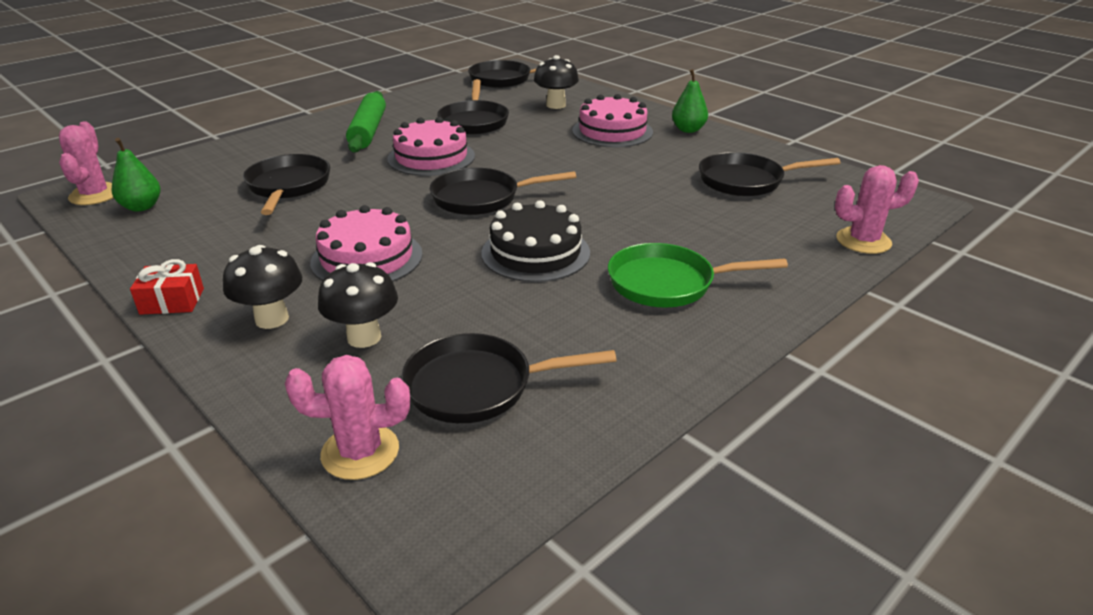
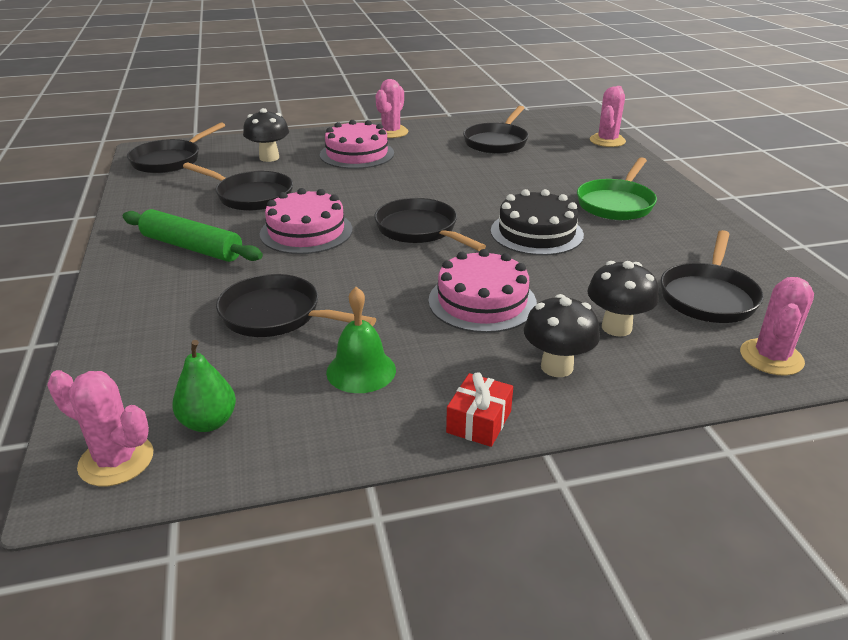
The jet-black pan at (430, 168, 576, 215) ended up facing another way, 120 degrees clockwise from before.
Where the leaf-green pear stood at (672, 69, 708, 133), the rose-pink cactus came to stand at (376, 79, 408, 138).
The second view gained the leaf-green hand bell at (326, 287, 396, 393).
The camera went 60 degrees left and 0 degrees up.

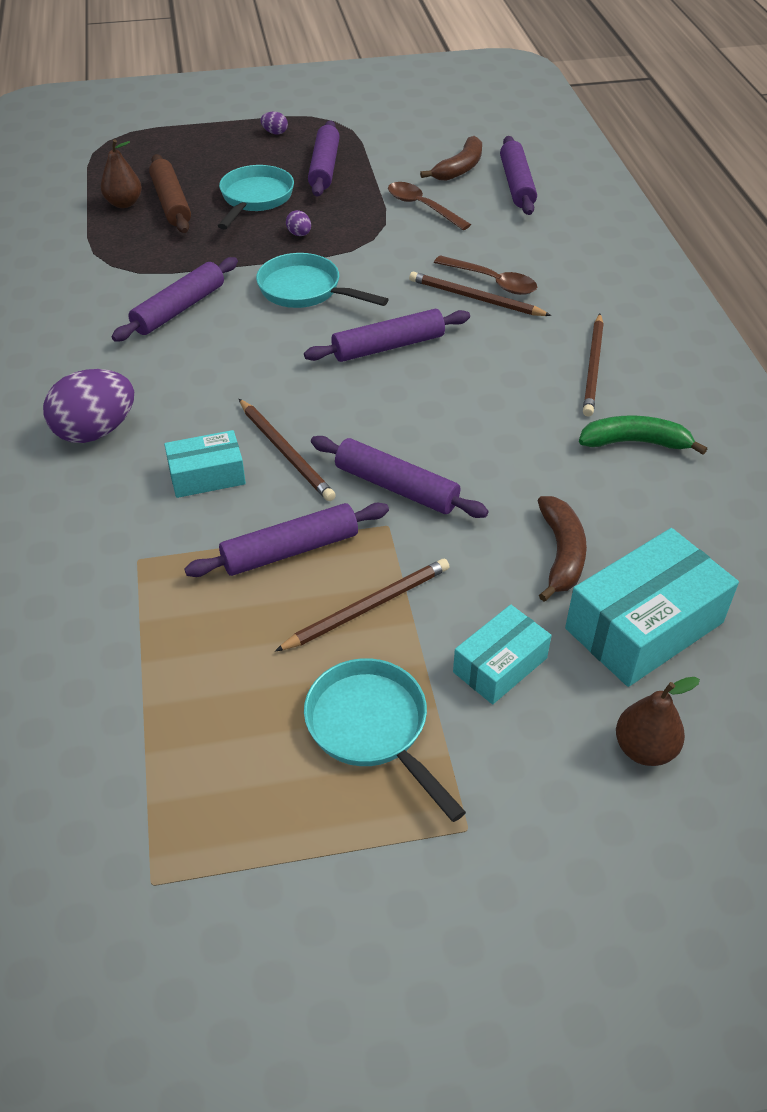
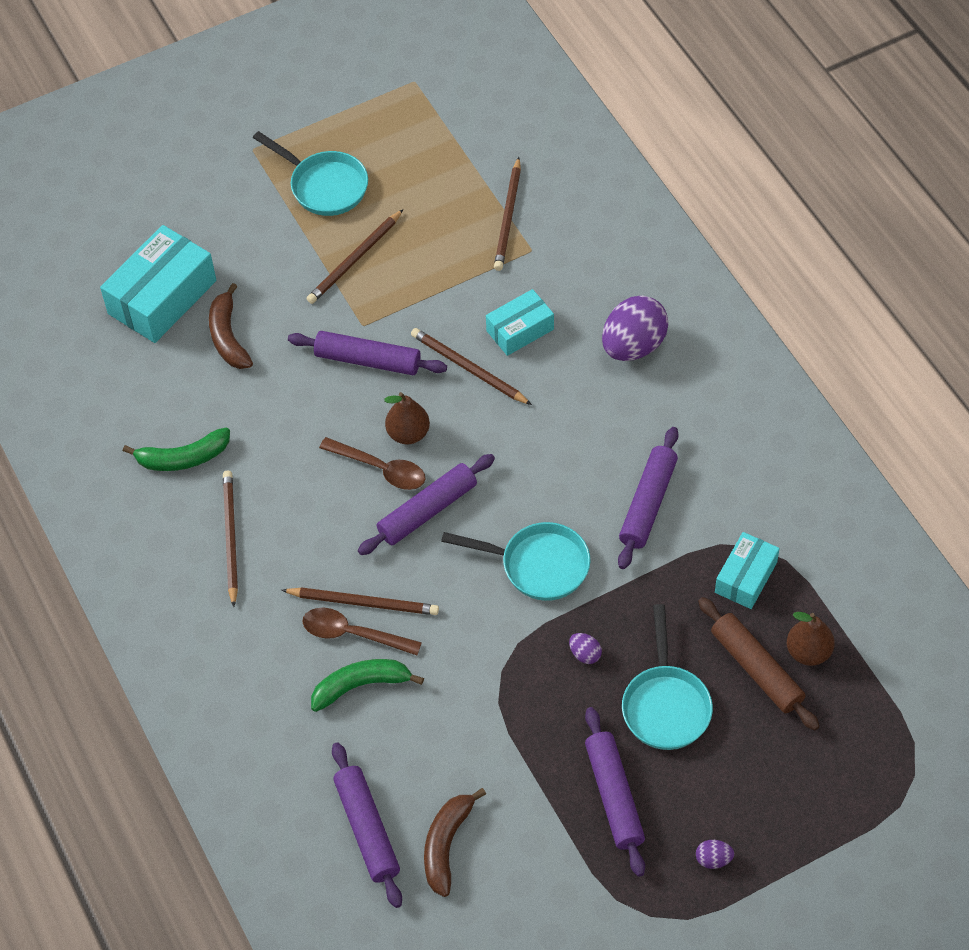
The second view lost the purple rolling pin at (184, 503, 389, 577).
The dark brown tablespoon ended up elsewhere, having gone from (388, 182, 471, 230) to (319, 437, 425, 490).
The teal box ended up elsewhere, having gone from (453, 605, 552, 704) to (715, 532, 780, 609).
The dark brown pear ended up elsewhere, having gone from (616, 677, 700, 766) to (384, 392, 430, 444).
The second view gained the leaf-green banana fruit at (311, 659, 424, 712).
The second view gained the dark brown lead pencil at (494, 157, 521, 271).
The camera went 165 degrees right and 10 degrees up.

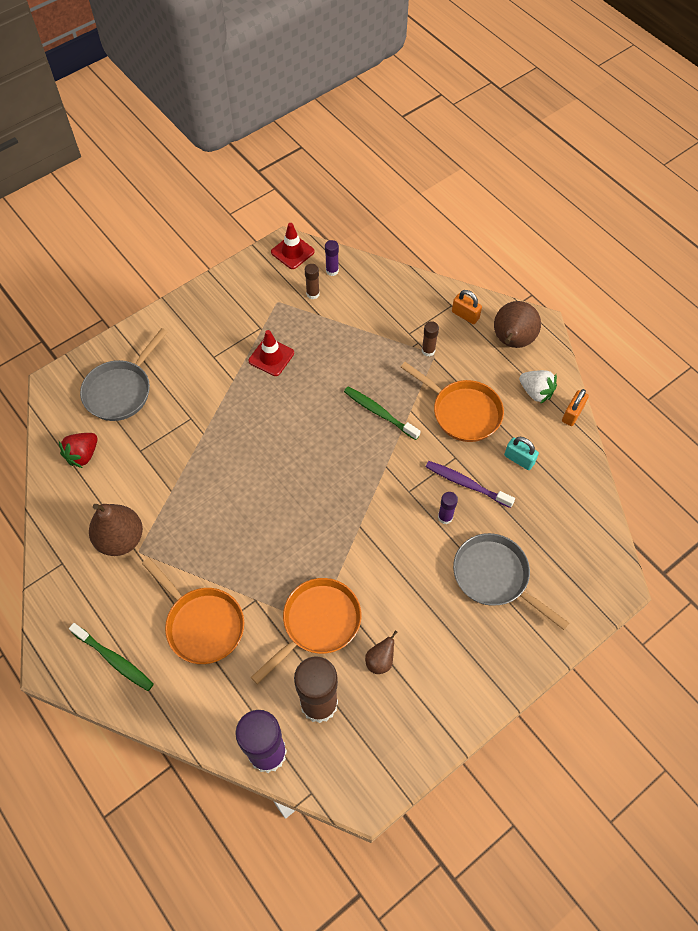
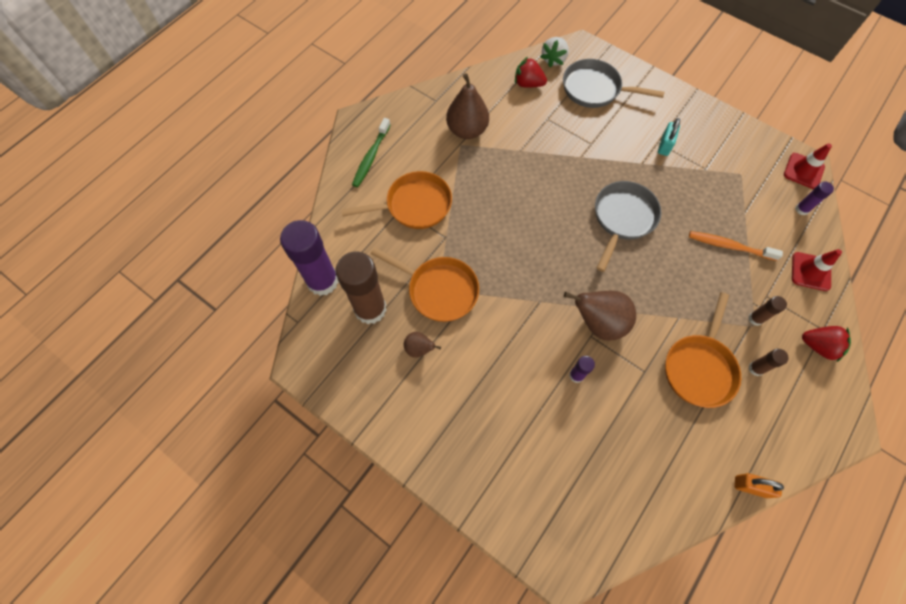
The orange-coloured pan at (142, 558, 244, 664) ended up facing another way, 135 degrees counterclockwise from before.
The scarlet road cone ended up elsewhere, having gone from (249, 330, 294, 376) to (792, 249, 842, 291).
The dark brown stick of glue ended up elsewhere, having gone from (305, 264, 320, 299) to (749, 349, 789, 376).
The second view lost the leaf-green toothbrush at (344, 387, 421, 440).
The second view lost the purple toothbrush at (426, 461, 515, 508).
Where the orange-coloured padlock stood at (452, 290, 482, 324), the scarlet toy strawberry came to stand at (802, 326, 851, 362).
The gray pan ended up elsewhere, having gone from (453, 533, 569, 630) to (595, 181, 661, 272).
The dark brown pear ended up elsewhere, having gone from (494, 301, 541, 348) to (564, 291, 636, 341).
The teal padlock ended up elsewhere, having gone from (504, 437, 539, 470) to (658, 118, 680, 156).
The snow-white toy strawberry ended up elsewhere, having gone from (519, 370, 557, 404) to (540, 37, 569, 67).
The second view gained the orange-coloured toothbrush at (689, 231, 783, 261).
The camera went 75 degrees right and 5 degrees up.

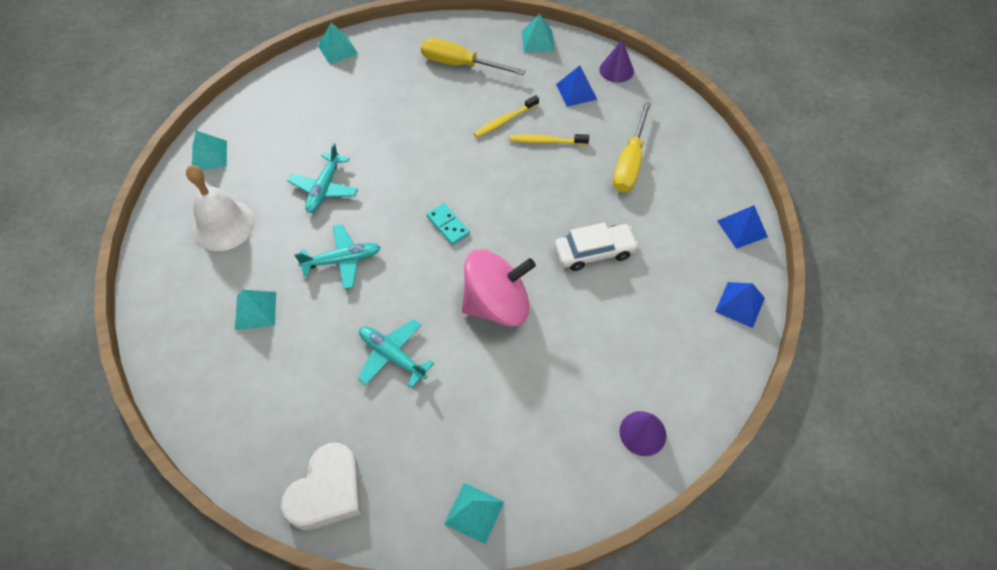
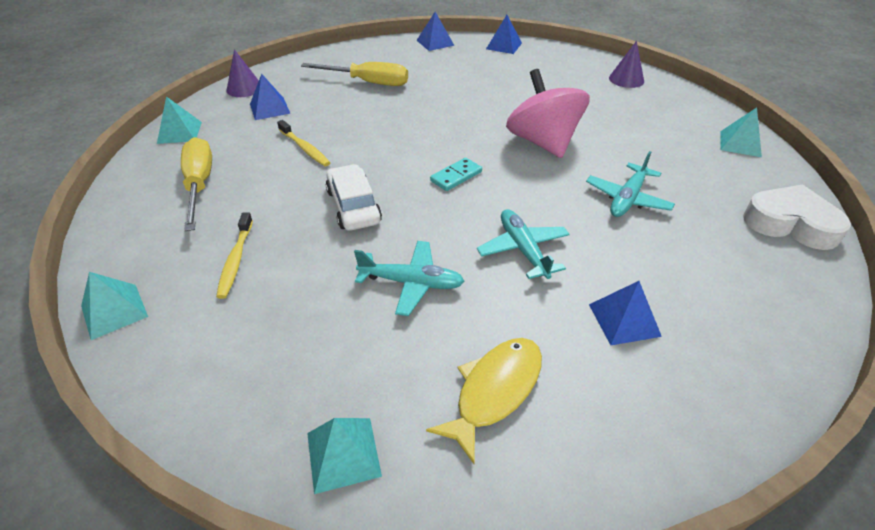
Where the snow-white hand bell stood at (186, 165, 255, 251), the yellow fish figure came to stand at (426, 338, 542, 464).
What was the teal solid pyramid at (235, 290, 276, 330) turned into the blue solid pyramid at (589, 281, 662, 345).
The yellow flat screwdriver at (421, 38, 526, 75) ended up facing another way, 150 degrees clockwise from before.
The yellow toothbrush ended up elsewhere, having gone from (510, 134, 589, 145) to (216, 212, 253, 299).
The snow-white automobile ended up elsewhere, having gone from (555, 223, 639, 271) to (326, 164, 382, 231).
The camera went 95 degrees left and 15 degrees down.

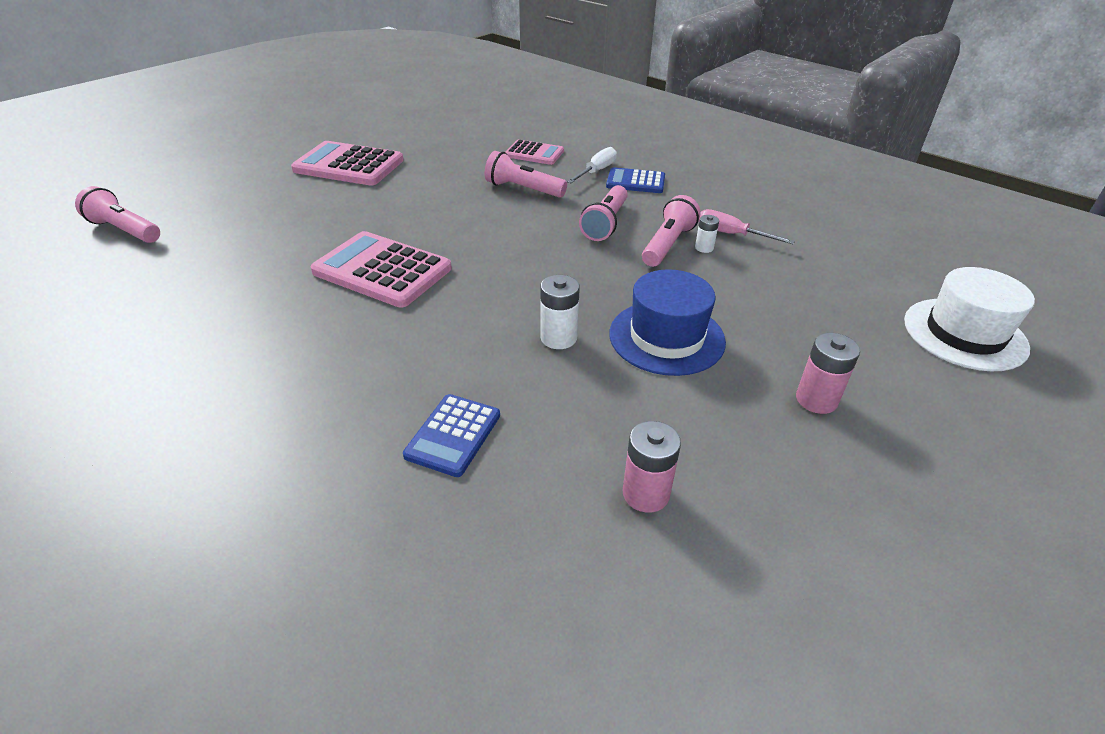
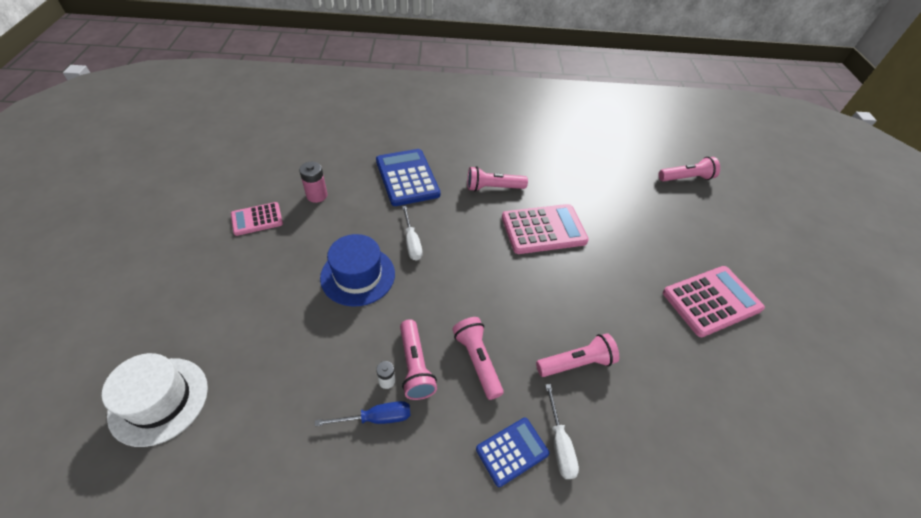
The size of the blue calculator at (403, 394, 500, 477) changed by a factor of 1.71.
The rose-pink calculator ended up elsewhere, having gone from (505, 140, 564, 165) to (231, 202, 283, 236).
Where the snow-white AA battery stood at (540, 275, 580, 349), the snow-white flat screwdriver came to stand at (402, 206, 422, 260).
What was the rose-pink flat screwdriver at (698, 209, 795, 244) turned into the blue flat screwdriver at (315, 401, 411, 426).
The second view lost the rose-pink AA battery at (796, 333, 860, 414).
The second view gained the rose-pink flashlight at (467, 166, 528, 191).
The camera went 135 degrees right and 10 degrees up.

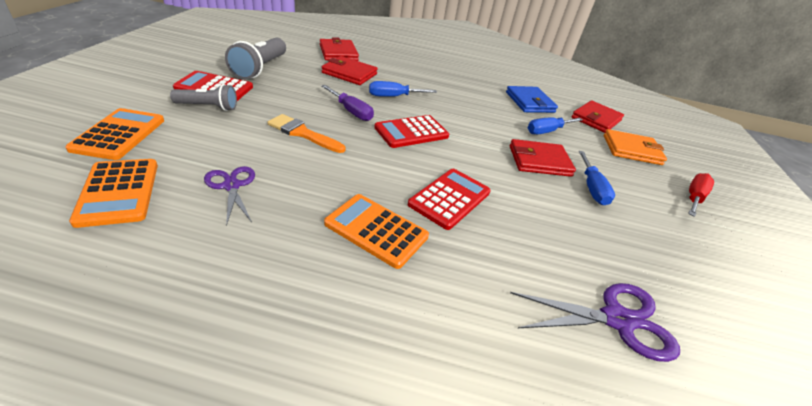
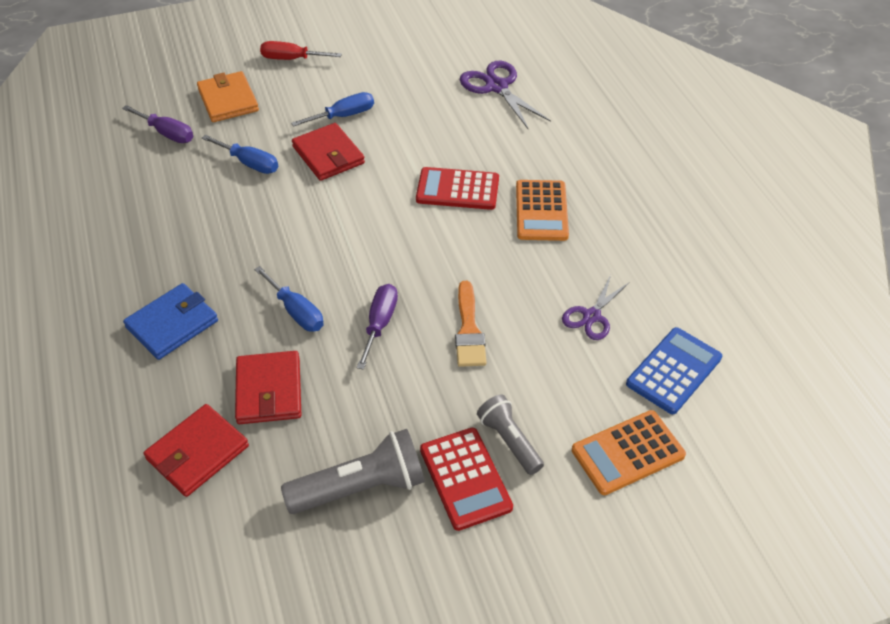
What was the orange-coloured calculator at (69, 159, 158, 228) turned into the blue calculator at (626, 327, 722, 414).
The second view lost the scarlet calculator at (374, 115, 449, 148).
The blue billfold ended up elsewhere, having gone from (506, 86, 558, 113) to (123, 283, 218, 360).
Where the scarlet billfold stood at (572, 100, 624, 133), the purple flat screwdriver came to stand at (122, 105, 193, 143).
The camera went 115 degrees left and 10 degrees up.

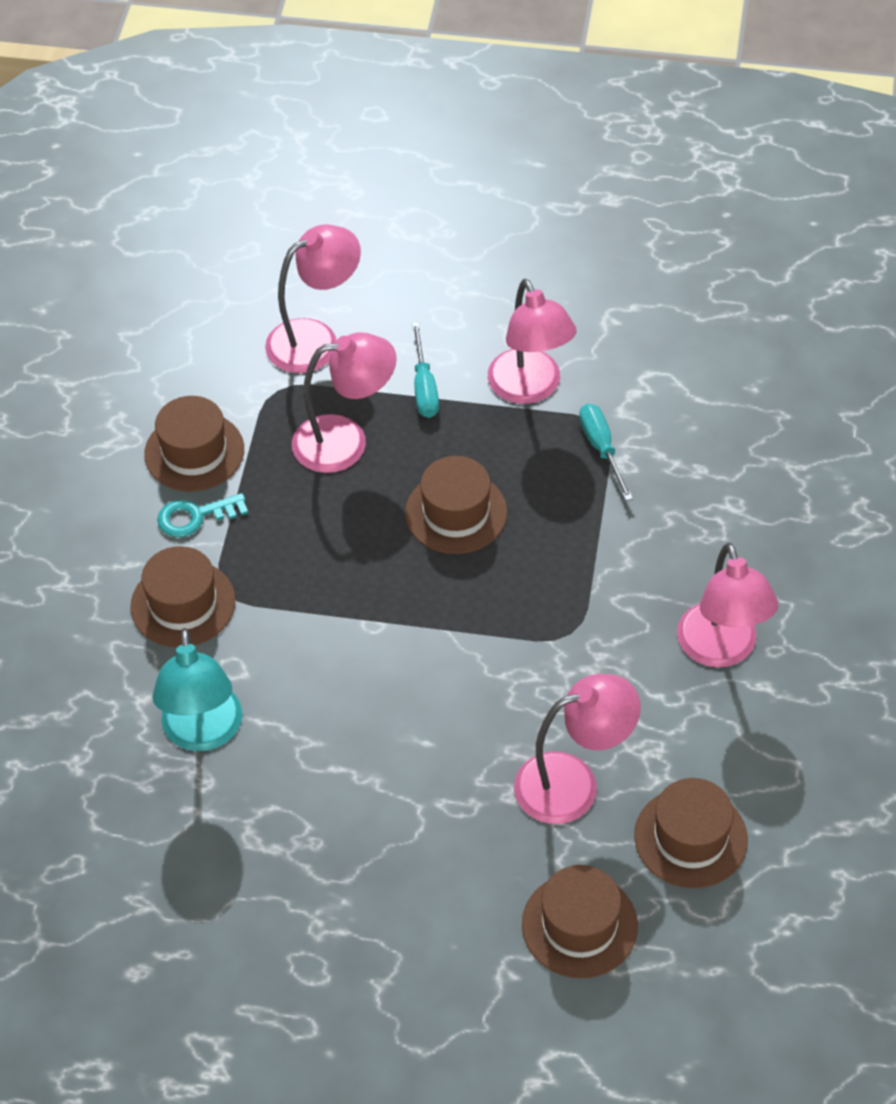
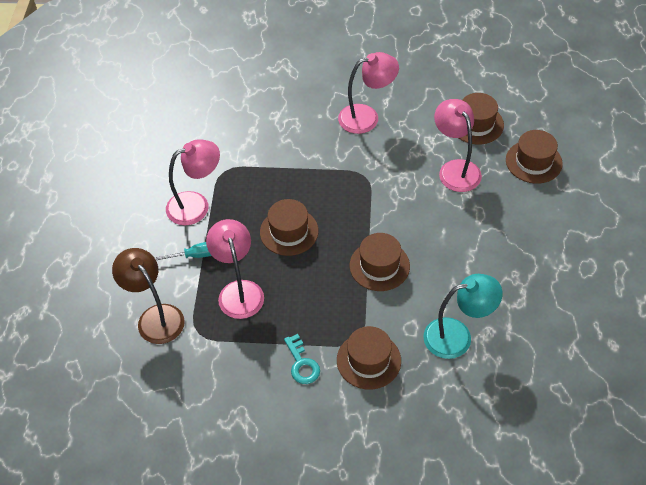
The dark brown top hat ended up elsewhere, having gone from (144, 396, 244, 492) to (350, 233, 410, 291).
What was the rose-pink desk lamp at (265, 224, 361, 373) turned into the dark brown desk lamp at (112, 248, 185, 344).
The second view lost the teal flat screwdriver at (579, 404, 633, 501).
The camera went 95 degrees left and 0 degrees up.

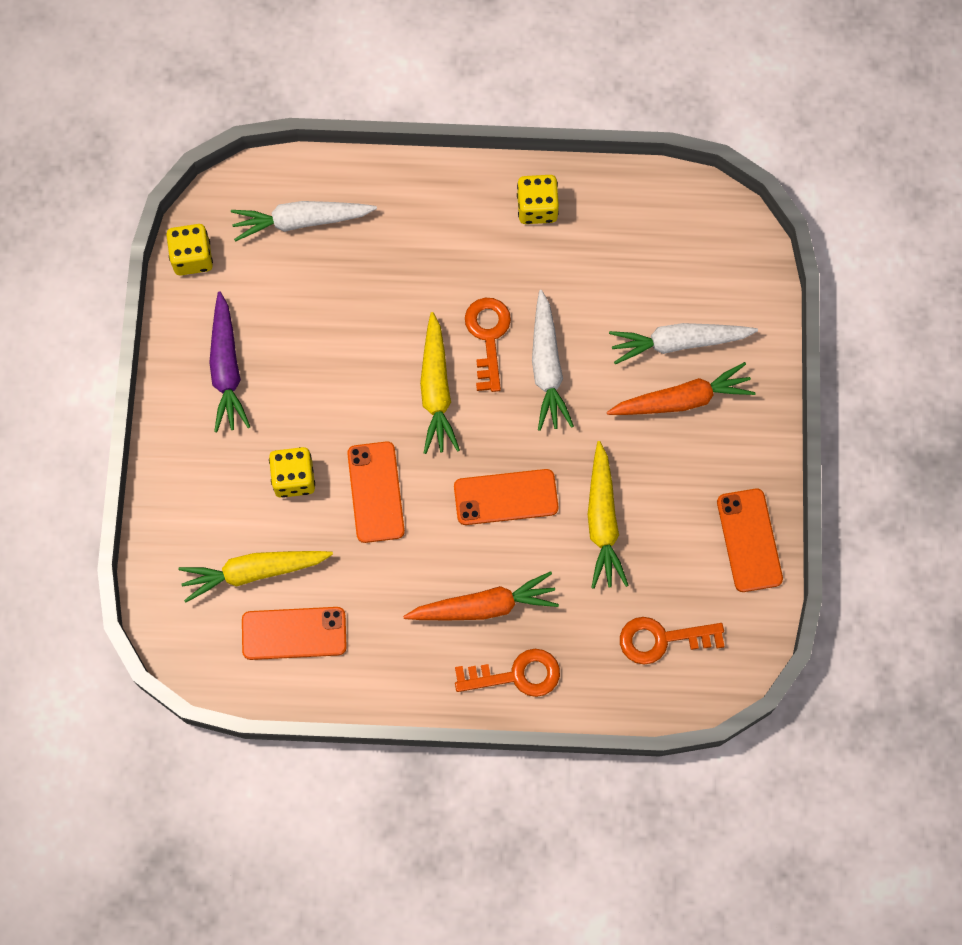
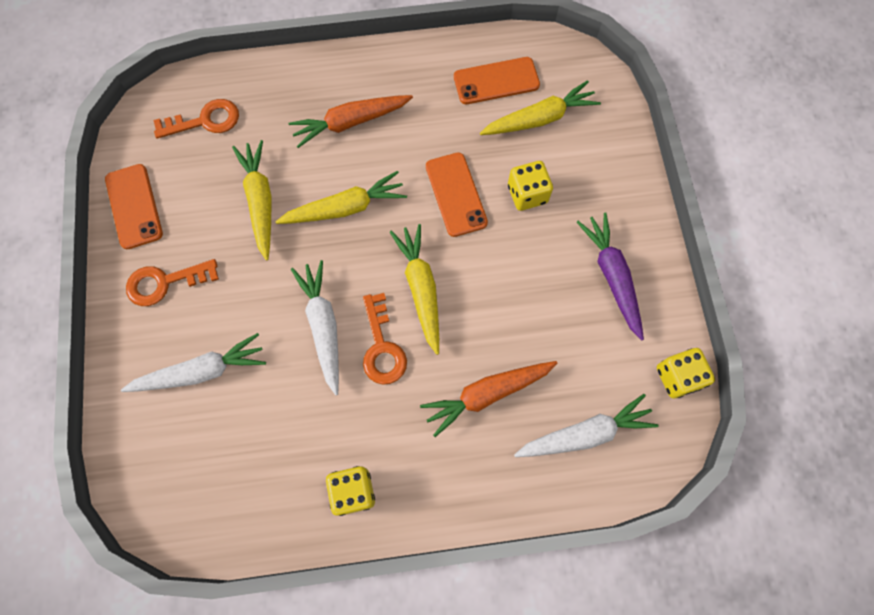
Where the orange-coloured mobile phone stood at (454, 469, 558, 525), the yellow root vegetable came to stand at (275, 171, 407, 224).
The orange-coloured key ended up elsewhere, having gone from (455, 649, 560, 697) to (126, 259, 219, 306).
The orange-coloured root vegetable ended up elsewhere, having gone from (607, 362, 756, 415) to (420, 361, 557, 437).
The camera went 170 degrees right and 0 degrees up.

